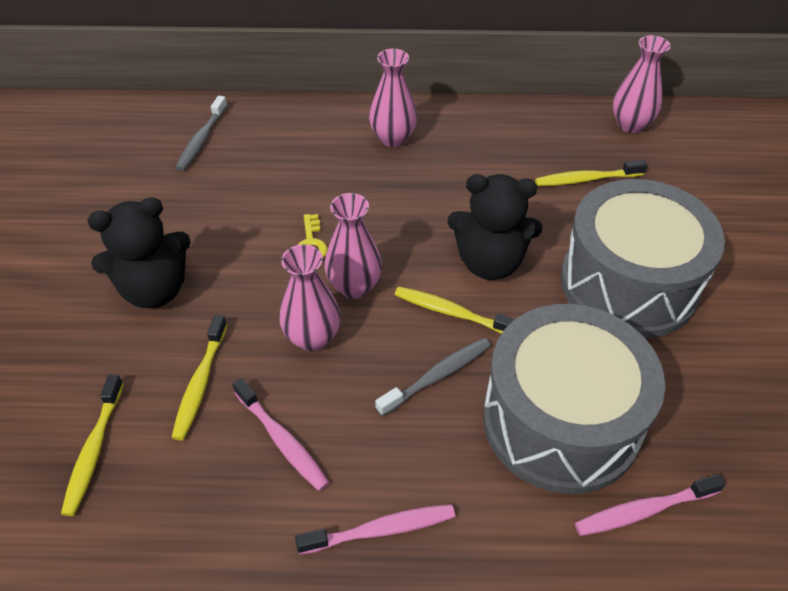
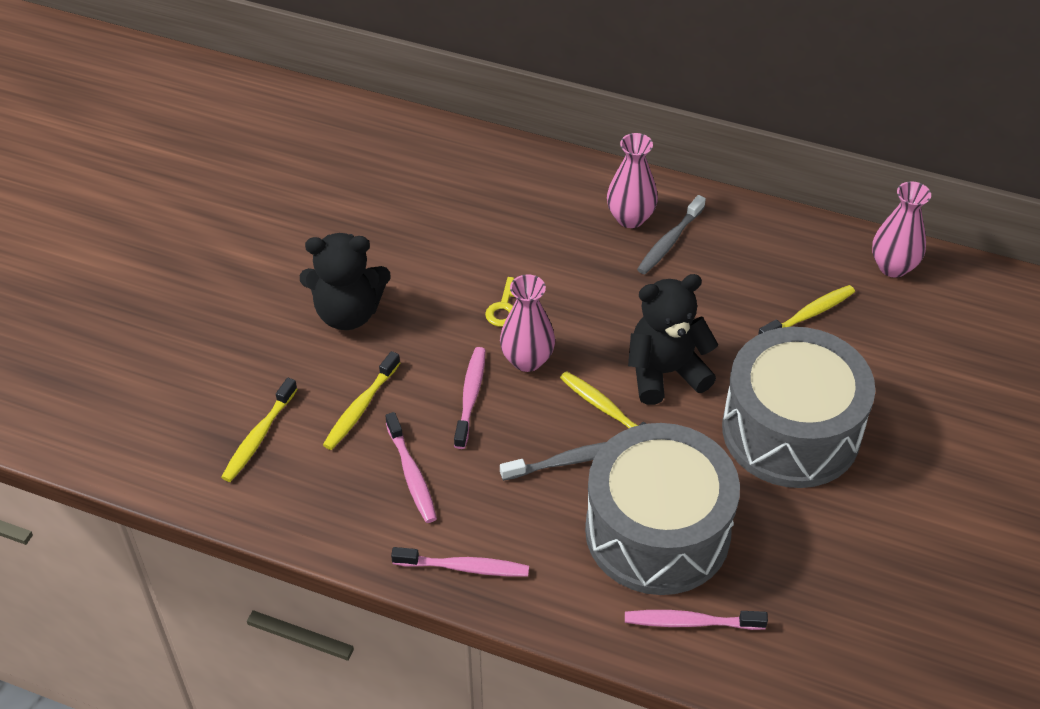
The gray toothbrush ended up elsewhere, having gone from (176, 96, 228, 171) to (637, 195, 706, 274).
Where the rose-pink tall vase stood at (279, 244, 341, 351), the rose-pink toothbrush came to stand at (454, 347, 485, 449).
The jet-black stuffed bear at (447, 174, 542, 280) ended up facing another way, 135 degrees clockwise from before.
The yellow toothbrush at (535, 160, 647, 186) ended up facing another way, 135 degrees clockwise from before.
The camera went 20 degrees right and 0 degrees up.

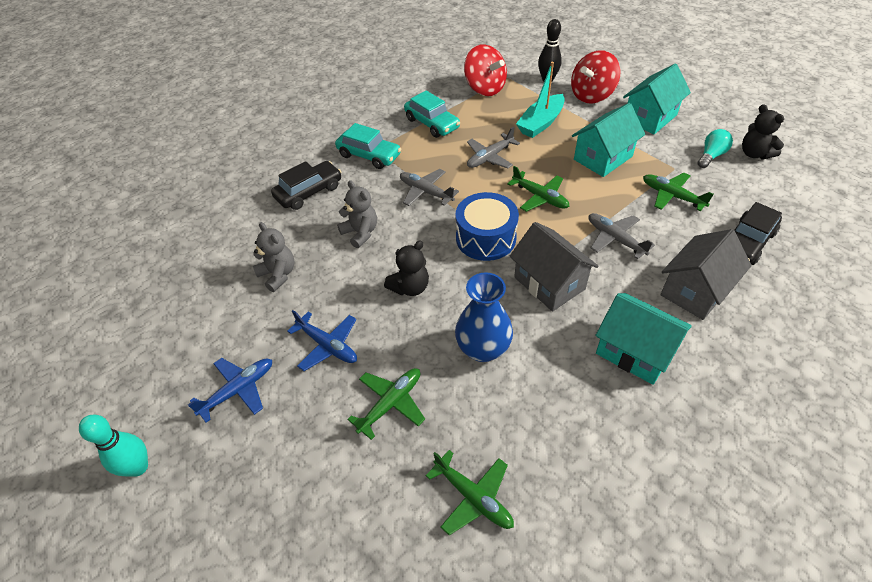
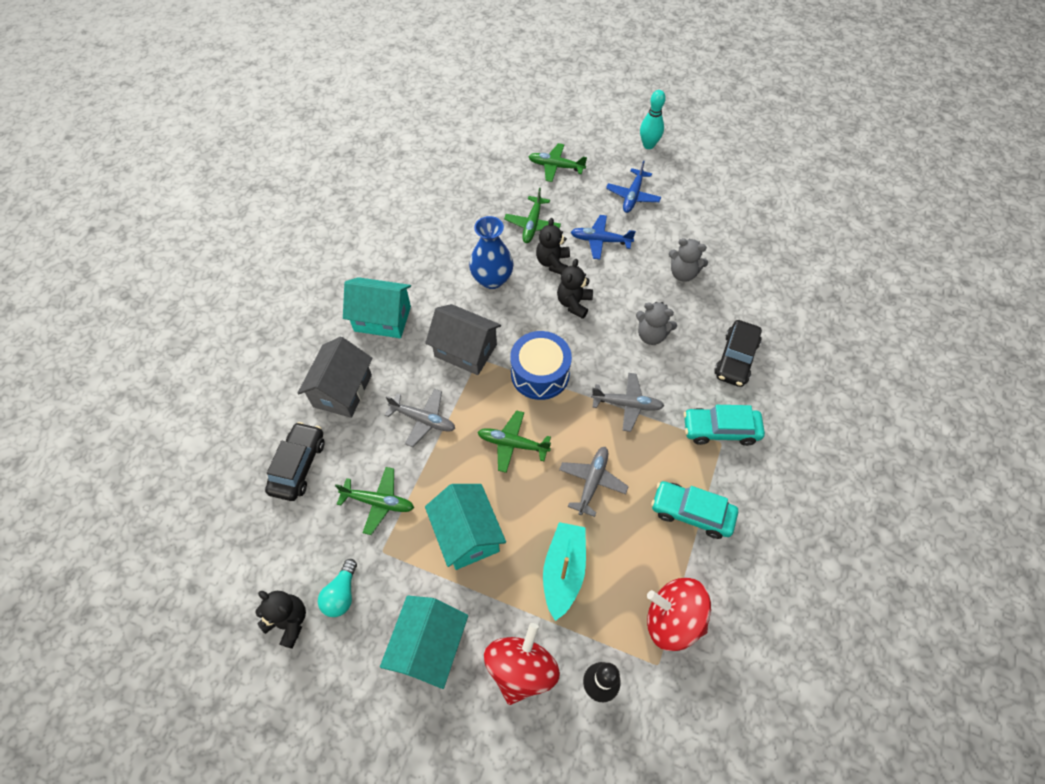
The leaf-green plane ended up elsewhere, having gone from (426, 450, 514, 535) to (528, 143, 587, 182).
The teal house at (572, 103, 645, 177) ended up facing another way, 45 degrees counterclockwise from before.
The second view gained the jet-black stuffed bear at (536, 218, 570, 275).
The camera went 150 degrees right and 10 degrees up.

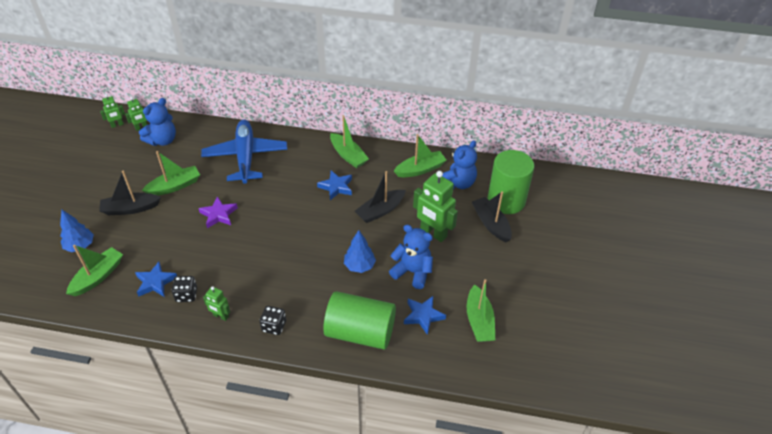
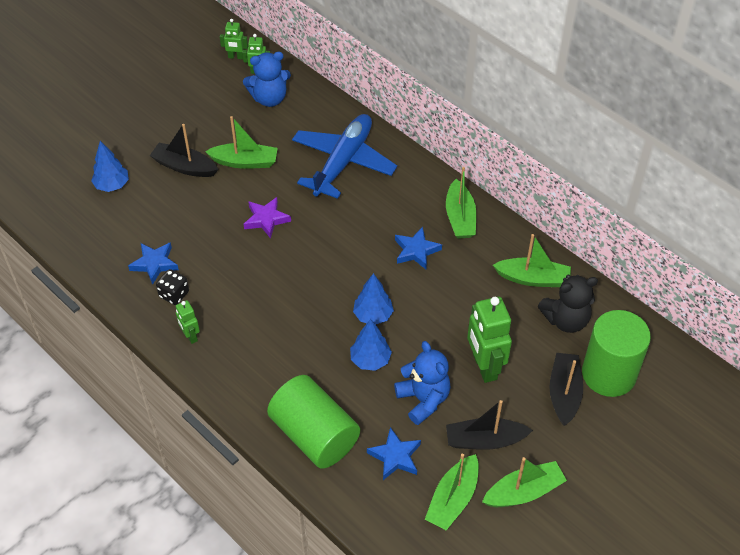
The leaf-green toy boat ended up elsewhere, having gone from (66, 245, 123, 296) to (482, 457, 567, 507).
The second view lost the jet-black dice at (259, 306, 286, 335).
The jet-black toy boat ended up elsewhere, having gone from (355, 171, 406, 223) to (446, 400, 533, 450).
What was the blue stuffed bear at (442, 140, 477, 189) turned into the jet-black stuffed bear at (538, 275, 598, 333).
The second view gained the blue toy tree at (353, 273, 394, 325).
The camera went 35 degrees right and 5 degrees up.

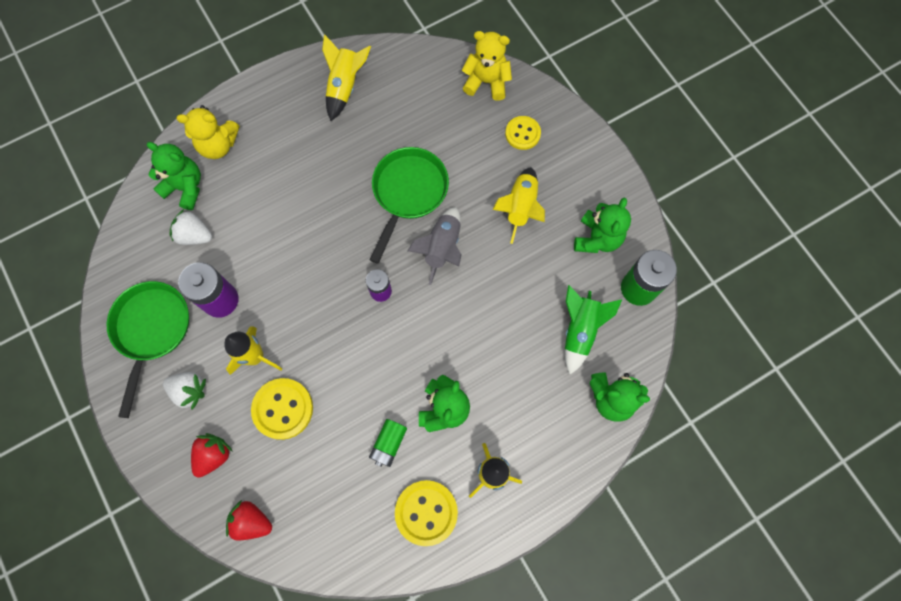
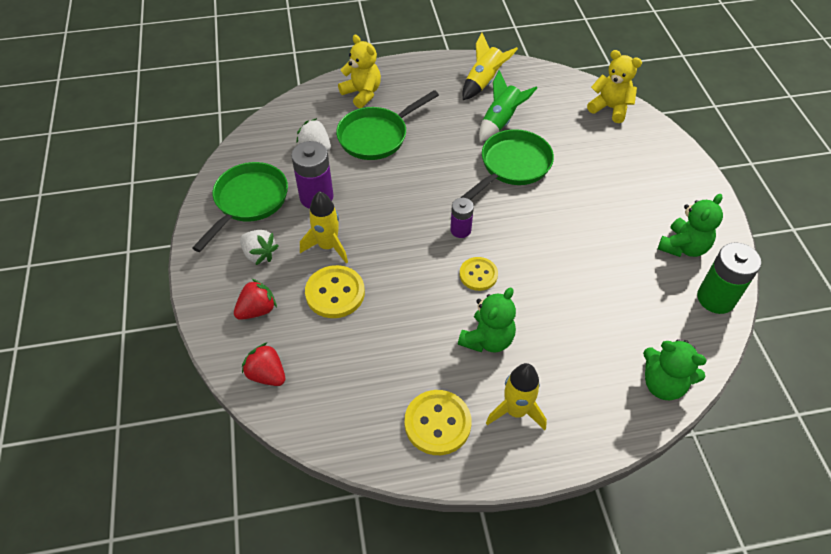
The second view lost the leaf-green stuffed bear at (146, 142, 201, 210).
The yellow stuffed bear at (177, 105, 239, 159) ended up facing another way, 150 degrees counterclockwise from before.
The second view lost the leaf-green AA battery at (369, 419, 407, 467).
The second view lost the gray toy rocket at (408, 207, 462, 285).
The second view lost the yellow toy rocket at (492, 167, 545, 244).
The yellow shirt button ended up elsewhere, having gone from (505, 116, 541, 150) to (459, 257, 498, 291).
The leaf-green toy rocket ended up elsewhere, having gone from (565, 285, 622, 375) to (479, 70, 537, 142).
The second view gained the leaf-green pan at (336, 90, 439, 160).
The camera went 20 degrees right and 20 degrees down.

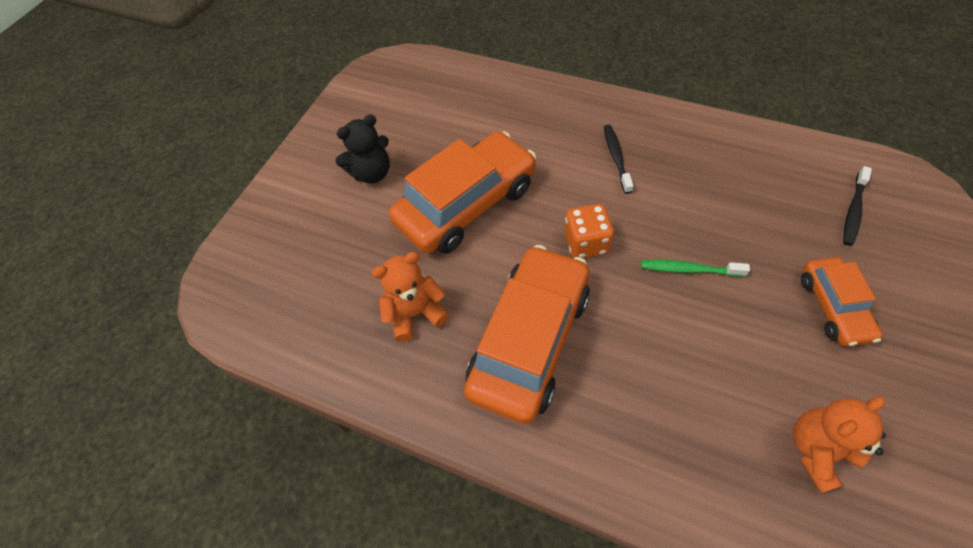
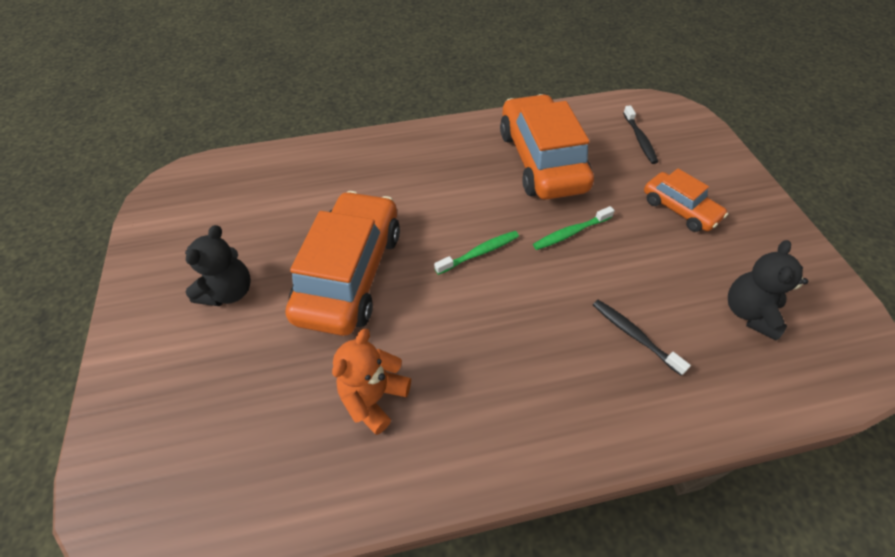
The orange-coloured automobile ended up elsewhere, having gone from (464, 245, 590, 424) to (500, 94, 594, 200).
Where the orange-coloured dice stood at (564, 204, 614, 258), the leaf-green toothbrush came to stand at (434, 231, 519, 275).
The jet-black toothbrush ended up elsewhere, having gone from (604, 125, 634, 194) to (593, 300, 691, 375).
What was the orange-coloured stuffed bear at (793, 396, 886, 493) turned into the jet-black stuffed bear at (728, 240, 808, 340).
The camera went 40 degrees left and 5 degrees down.

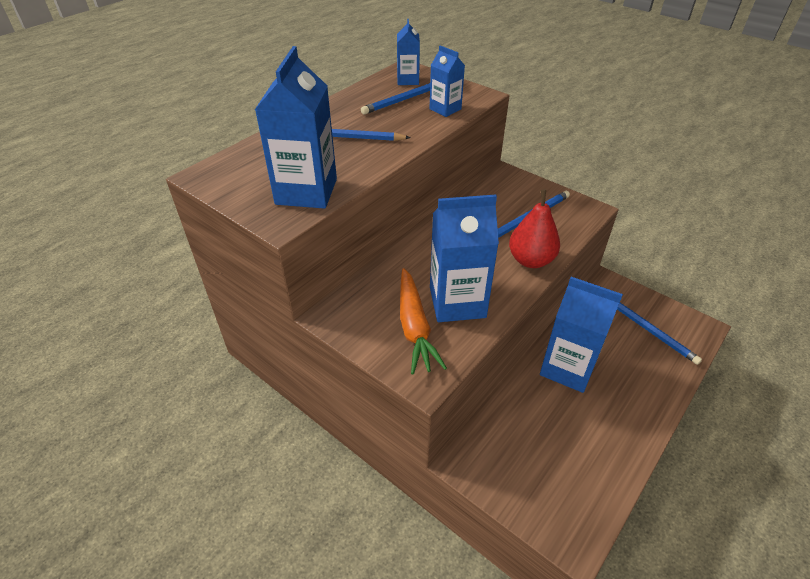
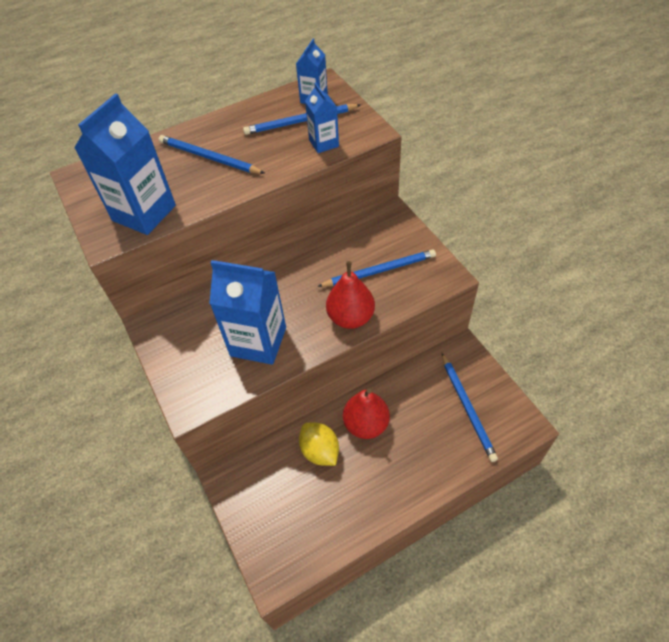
The second view lost the orange-coloured root vegetable at (400, 268, 447, 375).
Where the blue carton stood at (540, 277, 623, 393), the scarlet pear came to stand at (343, 389, 390, 439).
The second view gained the yellow lemon at (299, 422, 339, 466).
The camera went 25 degrees right and 10 degrees up.

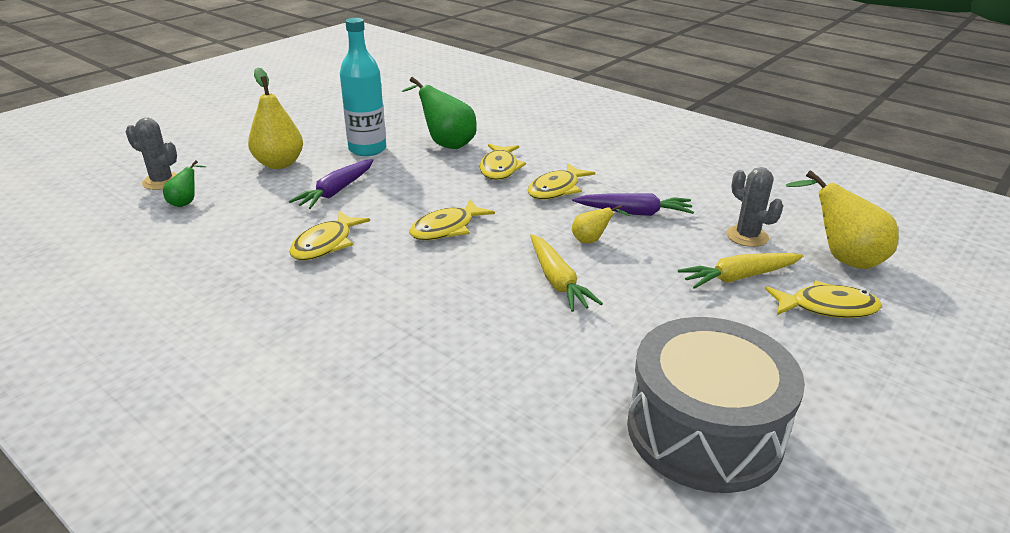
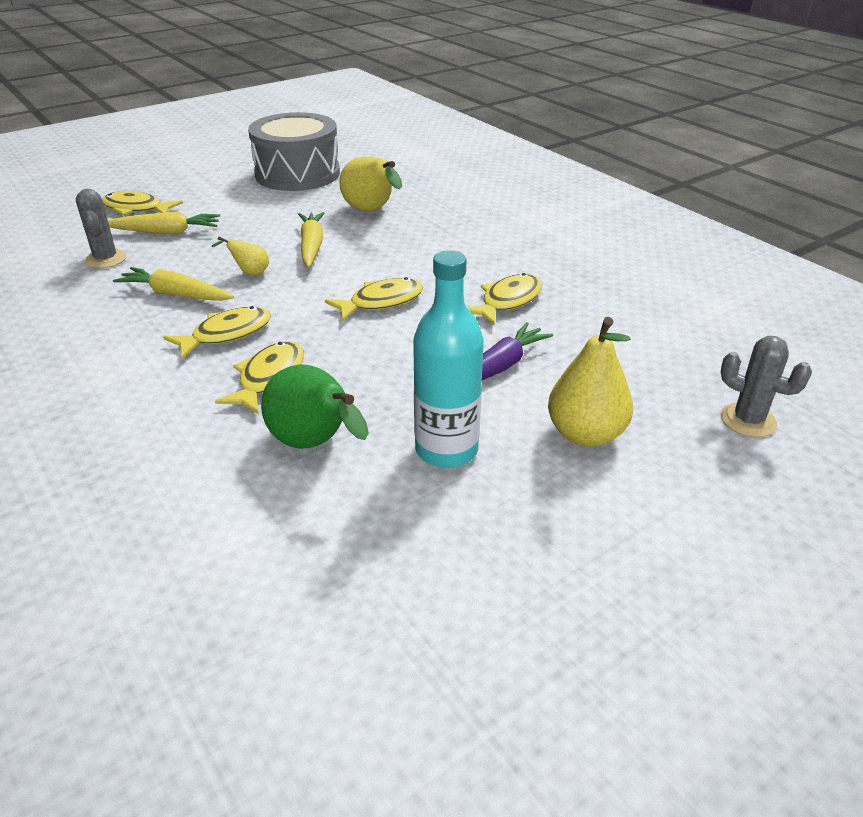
The second view lost the leaf-green pear at (163, 160, 206, 207).
What was the purple root vegetable at (572, 194, 694, 216) turned into the yellow root vegetable at (113, 267, 234, 301).
The yellow pear ended up elsewhere, having gone from (786, 170, 899, 269) to (339, 157, 402, 211).
The camera went 165 degrees left and 5 degrees up.

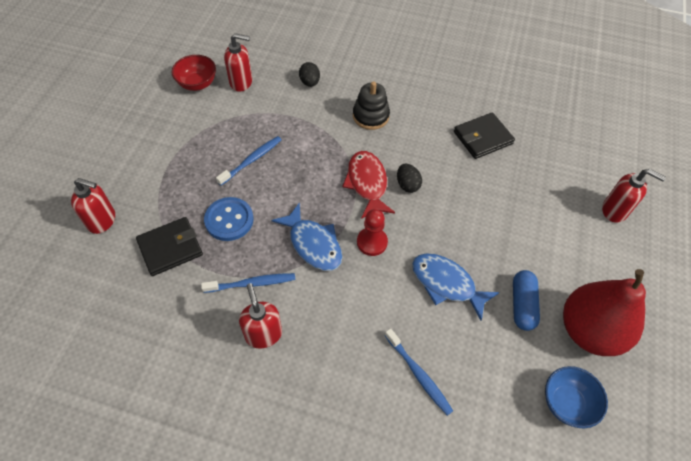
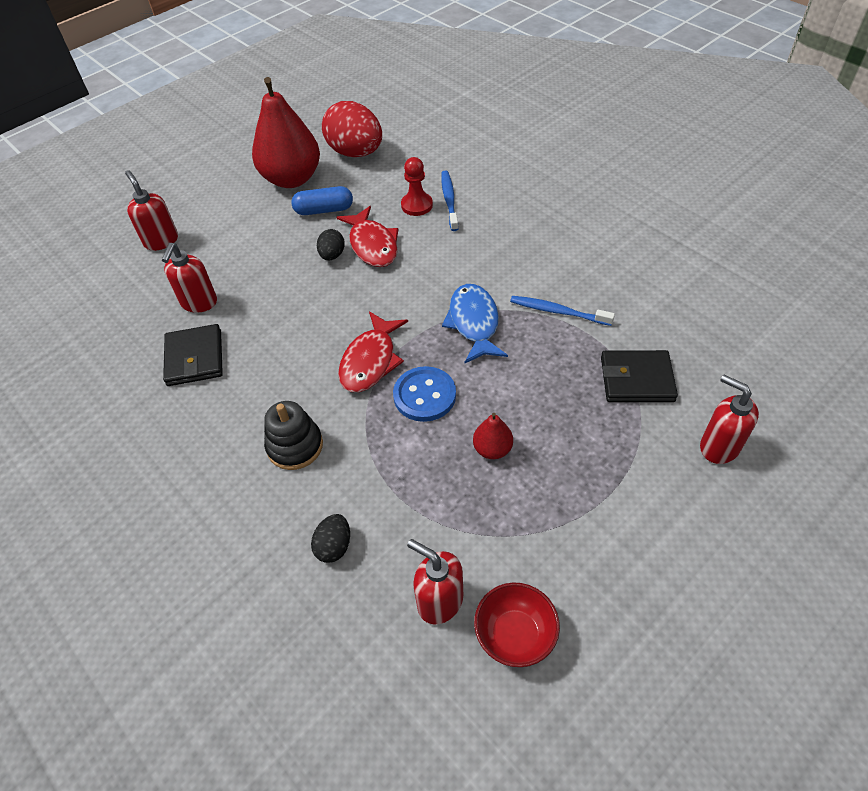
The blue shirt button ended up elsewhere, having gone from (204, 197, 254, 241) to (393, 366, 456, 422).
Where the blue toothbrush stood at (216, 136, 281, 186), the scarlet pear came to stand at (473, 413, 513, 459).
The scarlet soap pump ended up elsewhere, having gone from (239, 283, 282, 349) to (162, 243, 217, 313).
The scarlet game pawn ended up elsewhere, having gone from (357, 209, 388, 256) to (401, 157, 433, 216).
The jet-black egg ended up elsewhere, having gone from (397, 164, 422, 193) to (317, 229, 345, 260).
What was the blue fish figure at (412, 254, 500, 321) turned into the scarlet fish figure at (336, 206, 399, 267).
The jet-black billfold at (454, 112, 515, 159) ended up facing another way, 75 degrees clockwise from before.
The blue pill at (513, 270, 540, 331) ended up facing another way, 45 degrees clockwise from before.
Where the blue deep dish stood at (545, 366, 608, 428), the scarlet egg came to stand at (322, 101, 382, 157).
The camera went 145 degrees left and 5 degrees down.

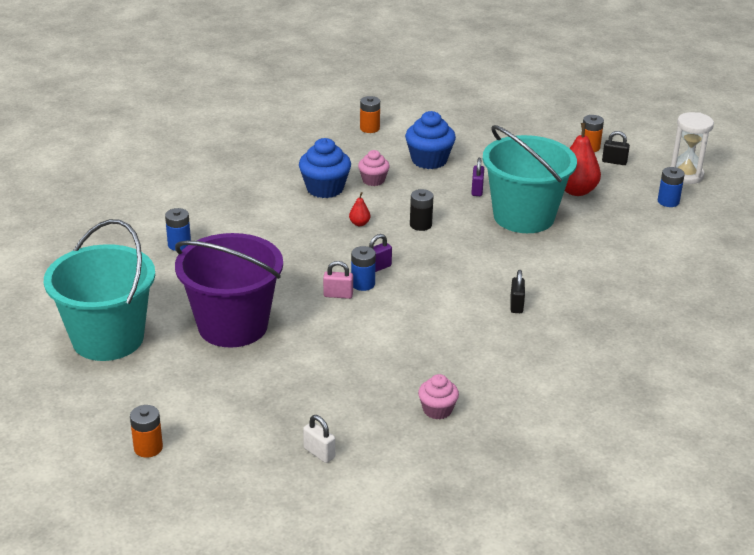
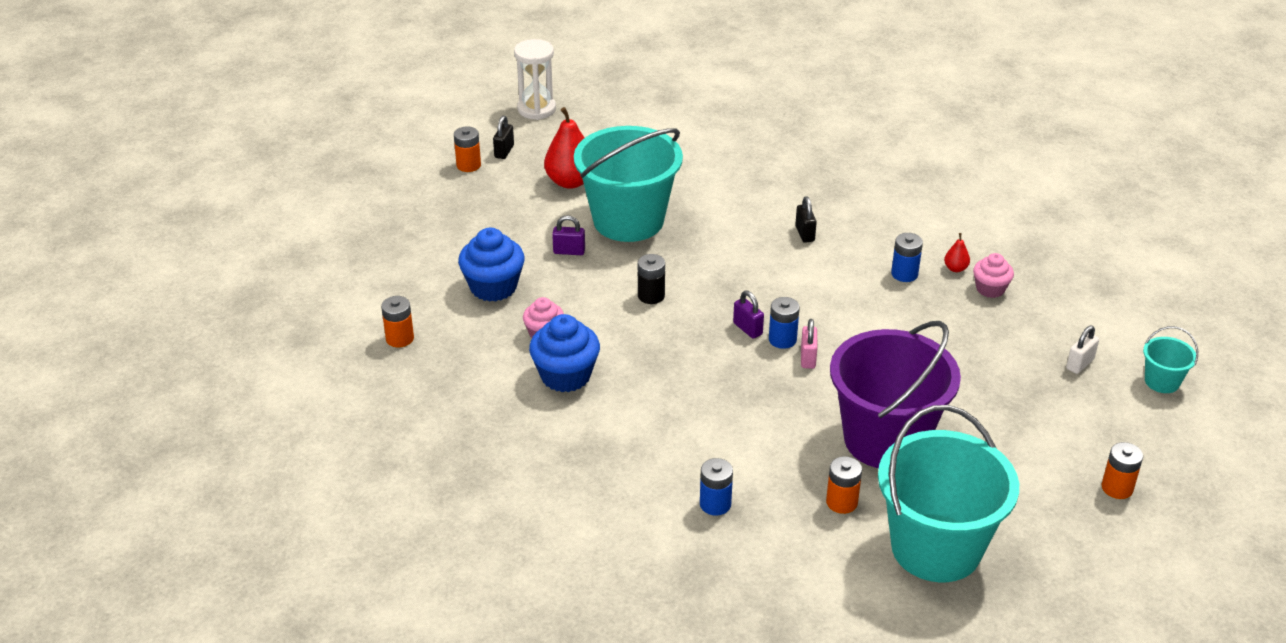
The scarlet pear ended up elsewhere, having gone from (349, 192, 370, 226) to (944, 233, 970, 272).
The jet-black padlock at (510, 270, 525, 313) ended up facing another way, 75 degrees clockwise from before.
The blue AA battery ended up elsewhere, having gone from (658, 167, 685, 207) to (891, 233, 923, 282).
The second view gained the orange-coloured AA battery at (826, 456, 862, 514).
The second view gained the teal sand bucket at (1143, 326, 1198, 393).
The camera went 90 degrees left and 5 degrees up.

